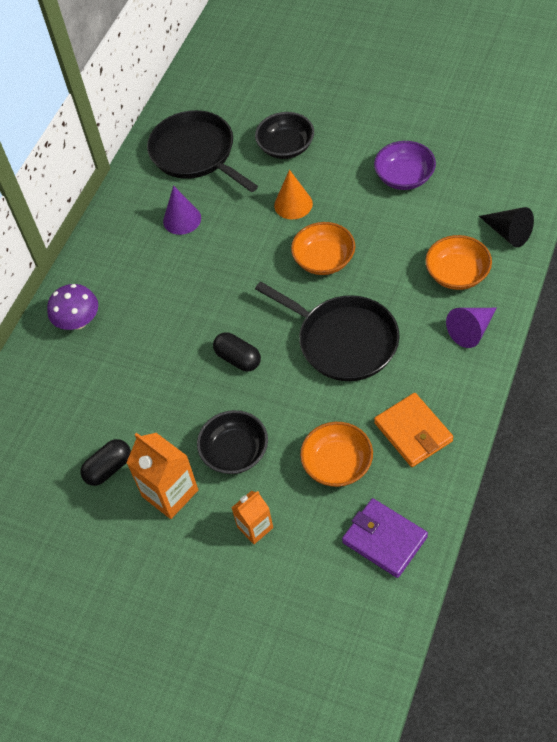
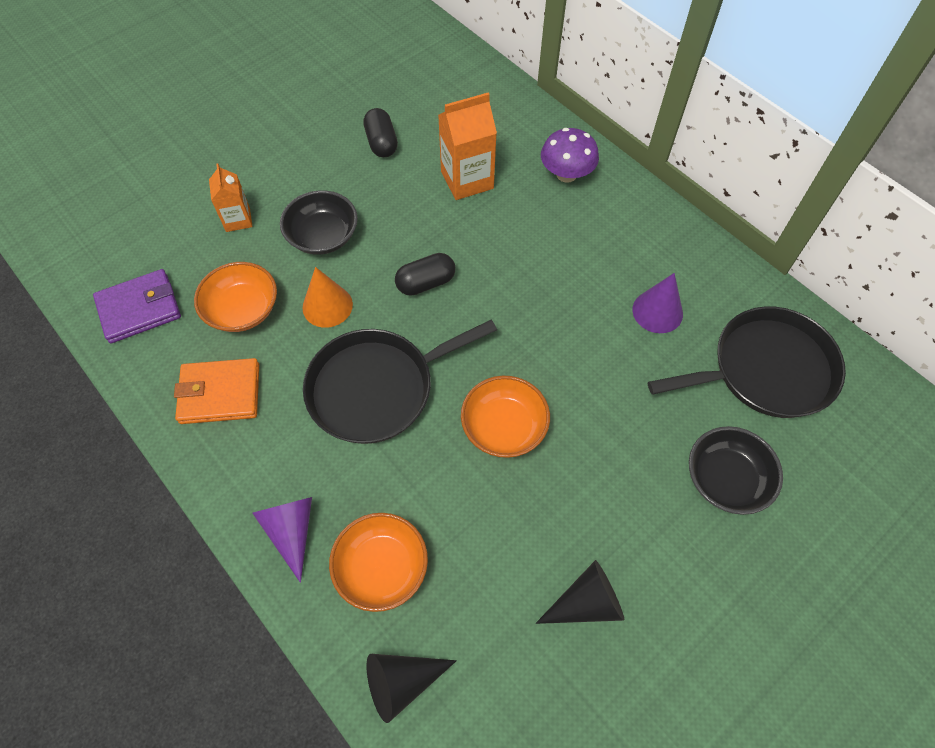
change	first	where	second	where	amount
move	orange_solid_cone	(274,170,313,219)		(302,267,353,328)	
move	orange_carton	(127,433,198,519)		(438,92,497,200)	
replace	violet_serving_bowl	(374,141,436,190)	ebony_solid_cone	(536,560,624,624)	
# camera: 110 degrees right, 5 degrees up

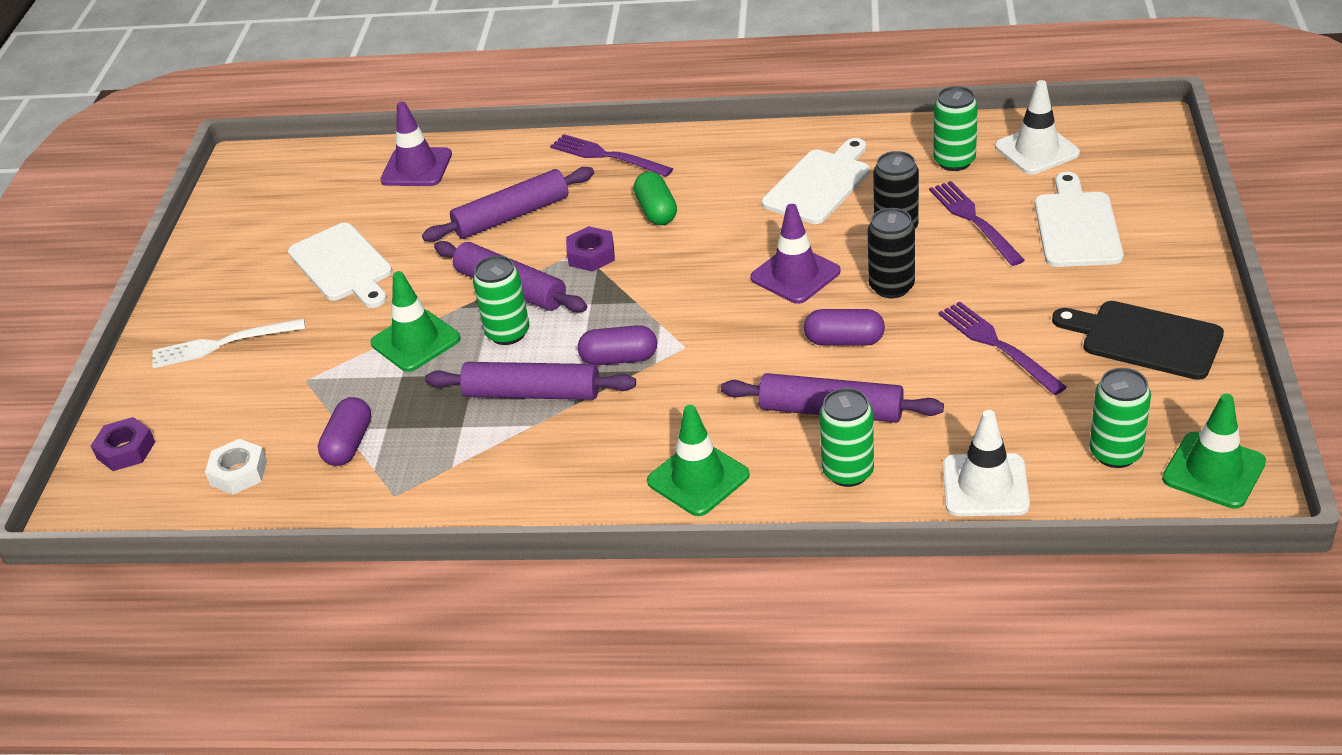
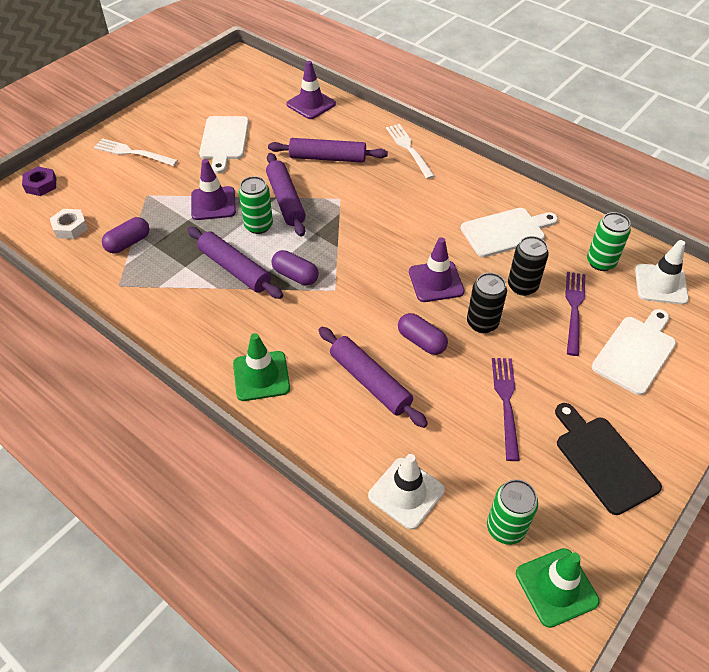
change	first	where	second	where	amount
recolor	emerald_traffic_cone	(370,271,461,372)	violet_traffic_cone	(191,159,236,220)	
recolor	violet_table_fork	(550,134,673,177)	pure_white_table_fork	(386,124,435,179)	
delete	violet_nut	(566,226,615,272)			
delete	emerald_pill	(634,171,677,225)			
delete	emerald_soda_can	(819,388,874,487)			
# camera: 30 degrees right, 10 degrees up

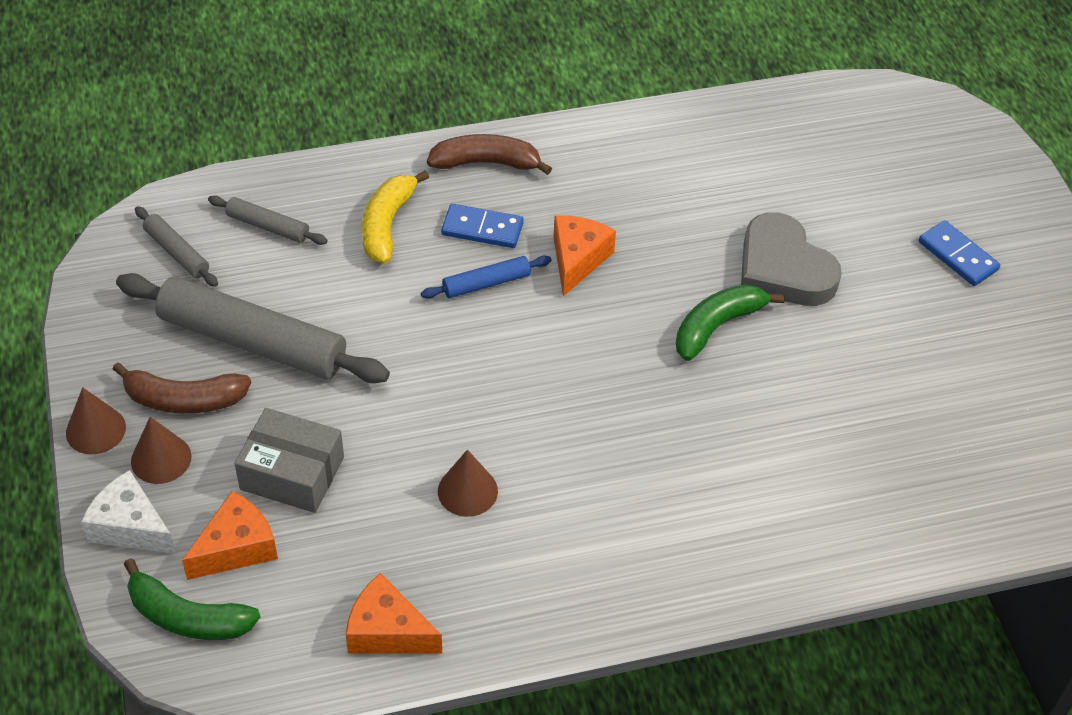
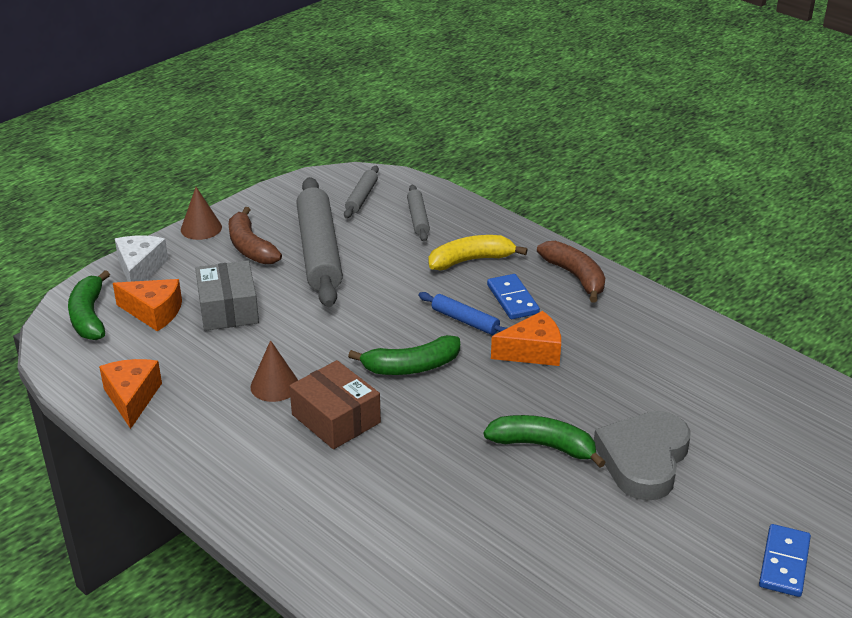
change	first	where	second	where	amount
insert			dark_brown_box	(289,360,381,449)	
insert			emerald_banana_fruit	(348,335,460,375)	
delete	dark_brown_solid_cone	(131,417,192,484)			
# camera: 60 degrees right, 15 degrees down

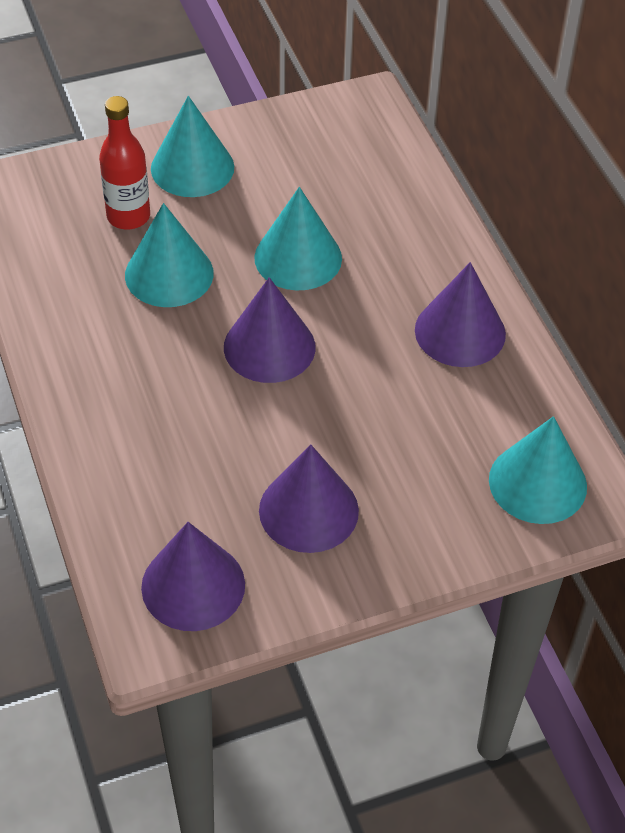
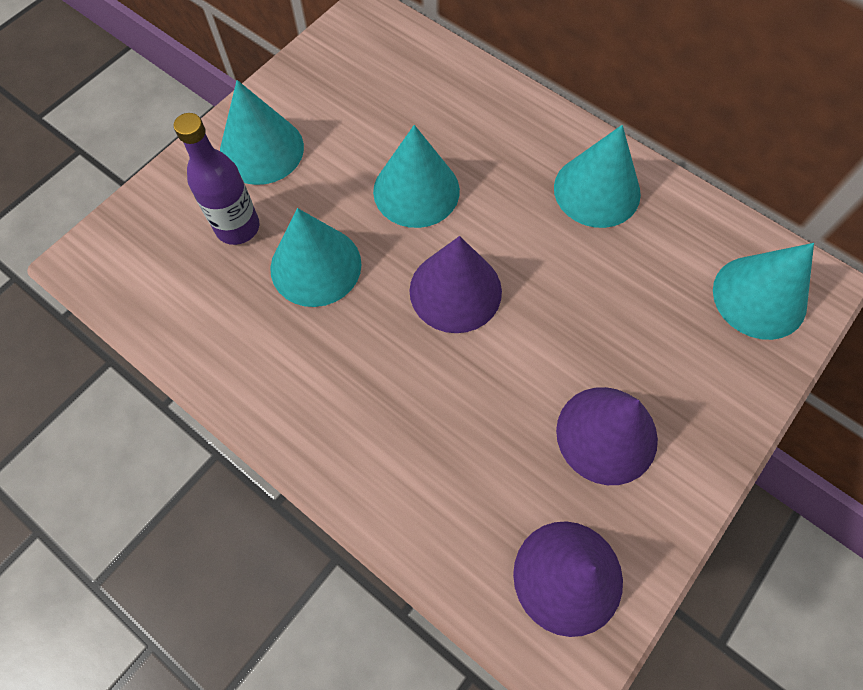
change	first	where	second	where	amount
recolor	crimson_bottle	(99,96,150,230)	violet_bottle	(174,113,259,245)	
recolor	violet_solid_cone	(415,262,506,367)	turquoise_solid_cone	(554,125,641,228)	
# camera: 30 degrees left, 15 degrees up

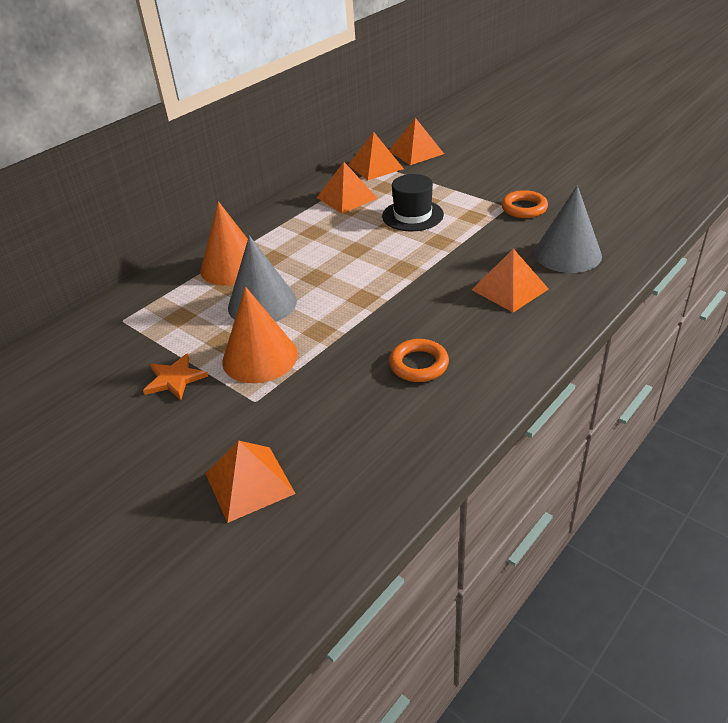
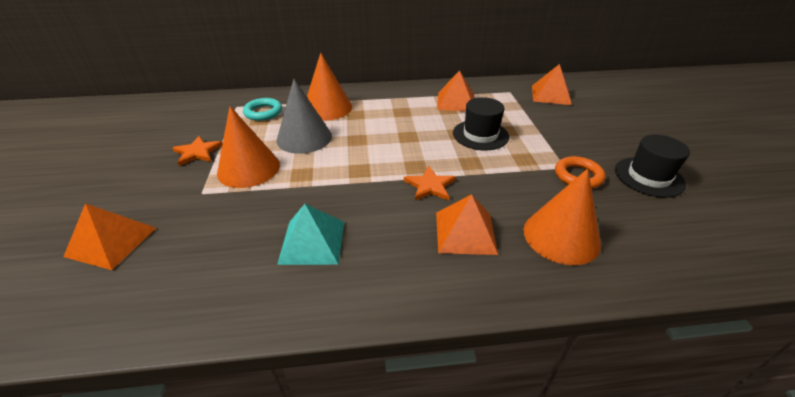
change	first	where	second	where	amount
insert			turquoise_ring	(243,98,282,121)	
replace	orange_ring	(389,339,449,382)	turquoise_solid_pyramid	(277,204,344,265)	
insert			orange_star_shape	(404,166,456,201)	
recolor	grey_solid_cone	(534,185,602,273)	orange_solid_cone	(524,169,601,265)	
insert			ebony_hat	(615,135,690,198)	
delete	orange_solid_pyramid	(348,132,404,180)			
# camera: 40 degrees right, 0 degrees up

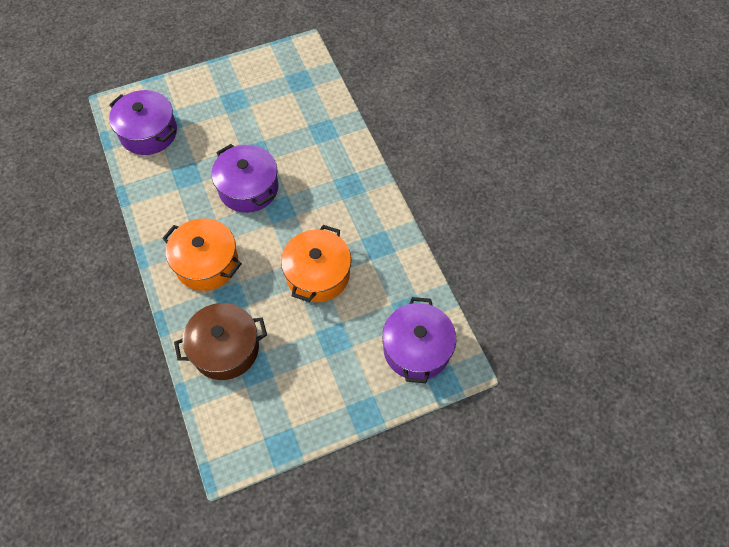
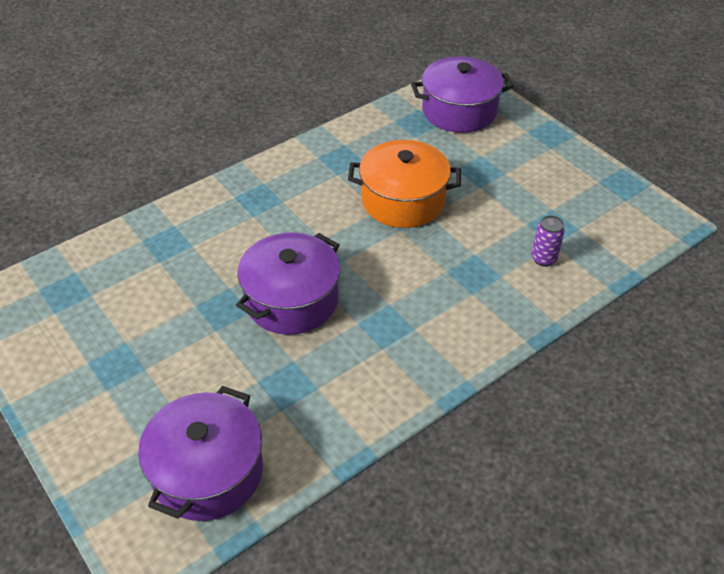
change	first	where	second	where	amount
replace	dark_brown_cooking_pot	(174,303,267,380)	violet_soda_can	(532,215,565,266)	
delete	orange_cooking_pot	(162,218,242,291)			
# camera: 105 degrees left, 15 degrees down

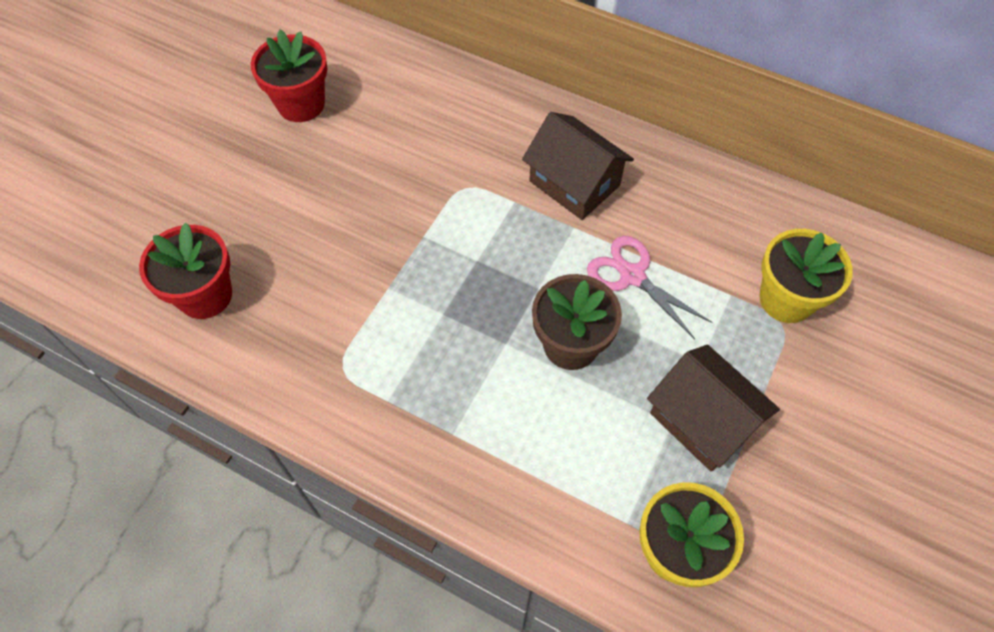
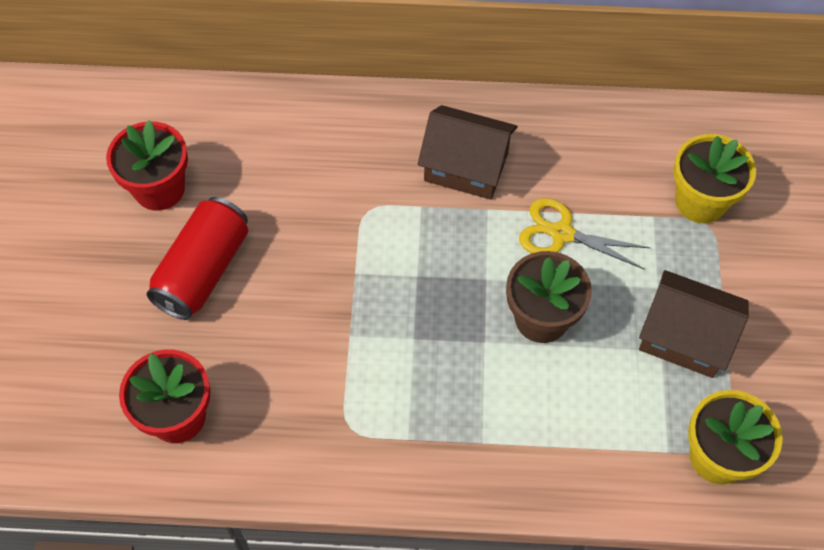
change	first	where	second	where	amount
insert			crimson_soda_can	(146,197,248,320)	
recolor	rosy_pair_of_scissors	(587,236,712,339)	golden_pair_of_scissors	(519,198,651,269)	
# camera: 25 degrees left, 0 degrees up

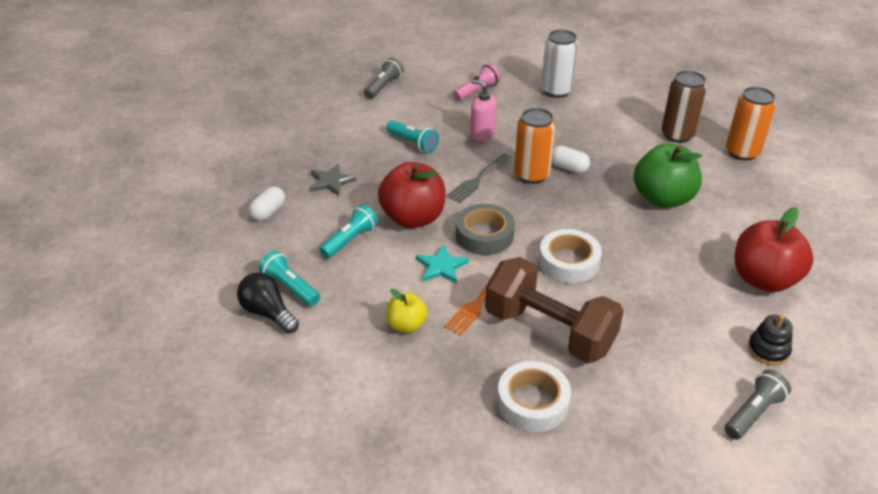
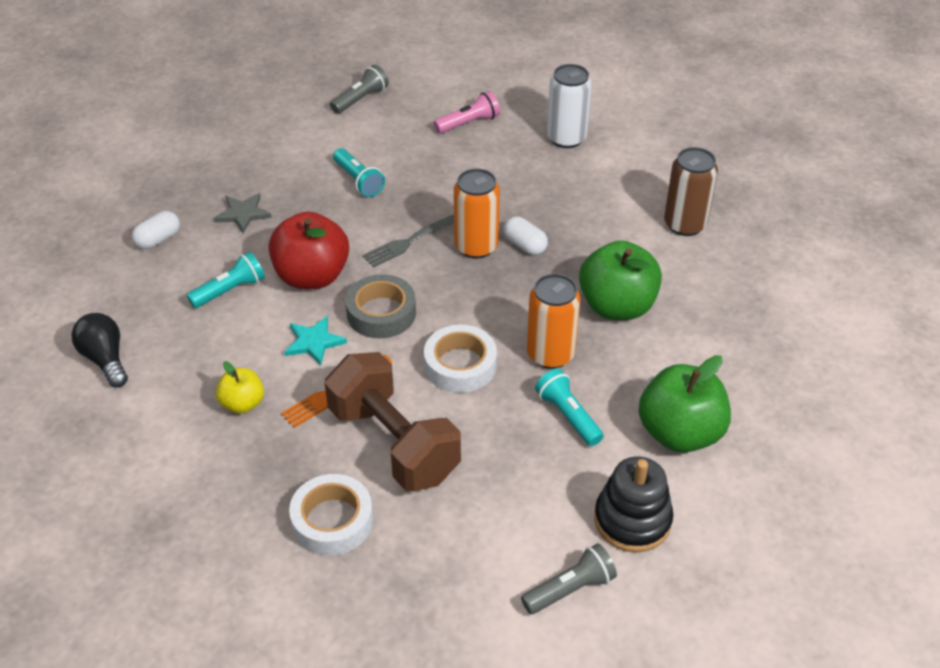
change	first	where	second	where	amount
move	orange_soda_can	(726,87,776,160)		(527,274,580,369)	
move	turquoise_pocket_torch	(259,251,320,306)		(535,369,604,446)	
resize	ebony_ring_stacker	(748,314,793,365)		(594,457,673,552)	x1.58
recolor	crimson_toy_apple	(735,207,814,292)	emerald_toy_apple	(639,355,731,453)	
delete	rosy_soap_pump	(470,79,497,141)			
# camera: 15 degrees right, 5 degrees up

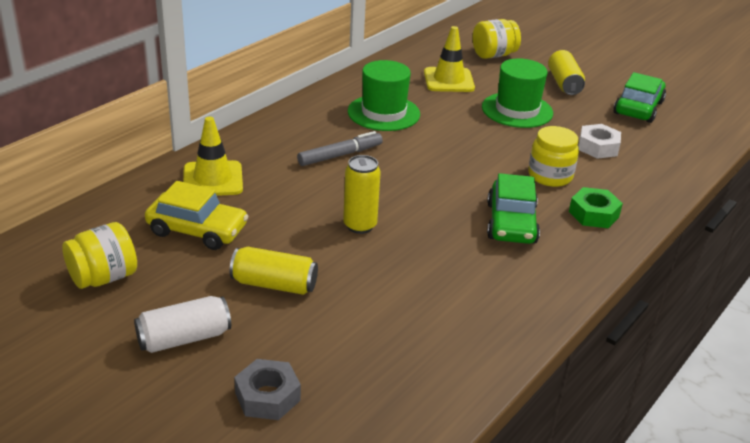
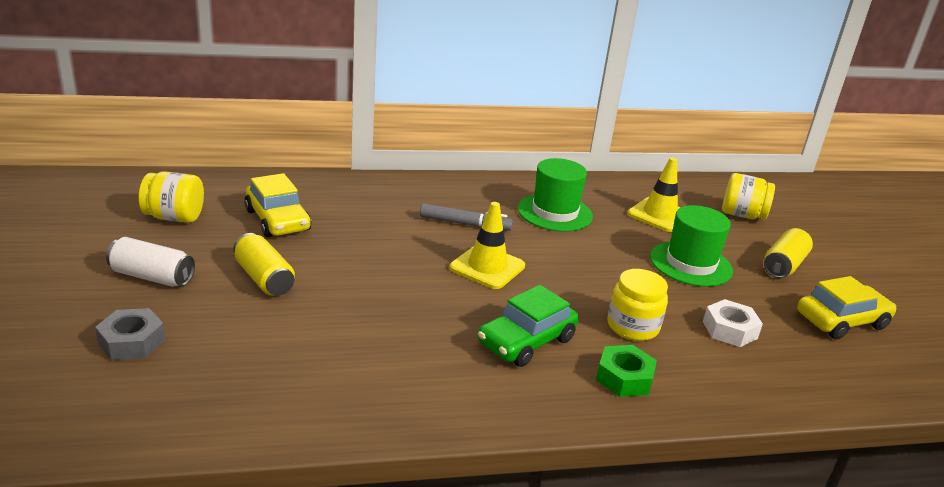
change	first	where	second	where	amount
move	golden_traffic_cone	(183,117,243,196)		(449,202,525,289)	
recolor	emerald_car	(613,72,666,123)	golden_car	(797,276,896,339)	
delete	golden_soda_can	(343,155,381,234)			
# camera: 40 degrees right, 5 degrees down

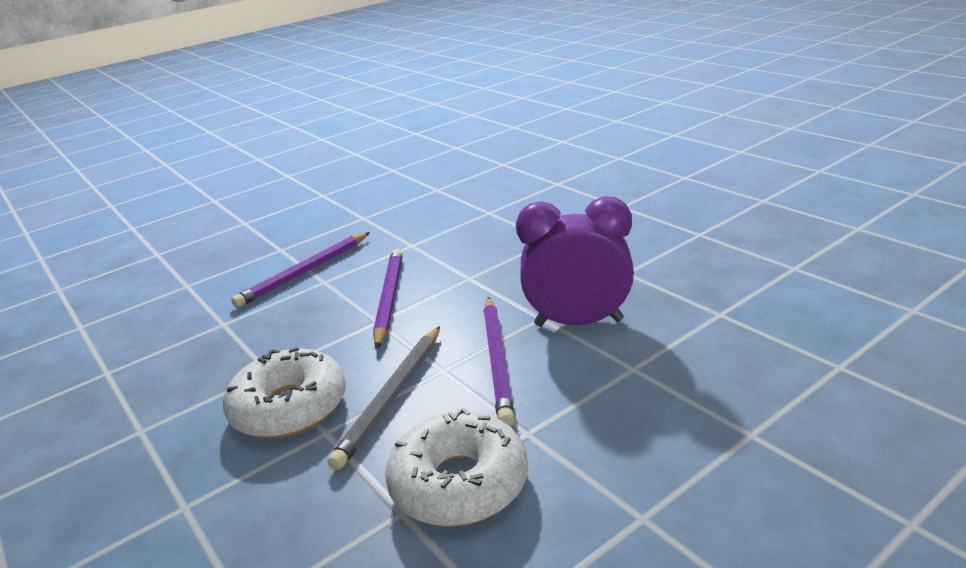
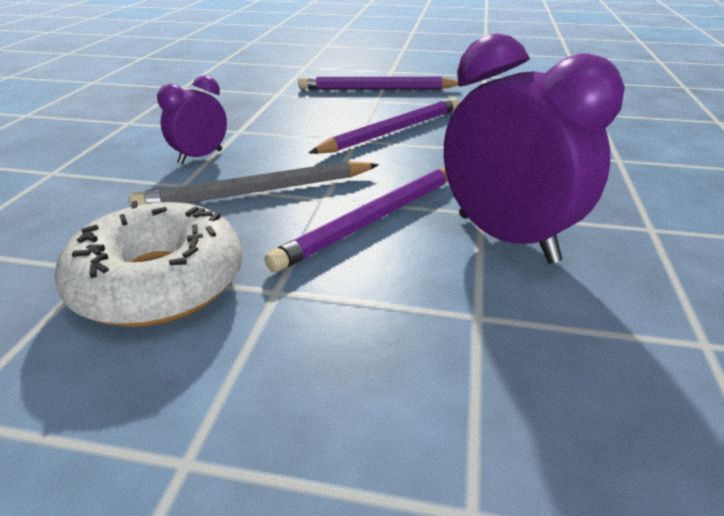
change	first	where	second	where	amount
replace	pure_white_doughnut	(223,347,346,438)	violet_bedside_clock	(157,75,227,164)	
# camera: 45 degrees right, 5 degrees up

